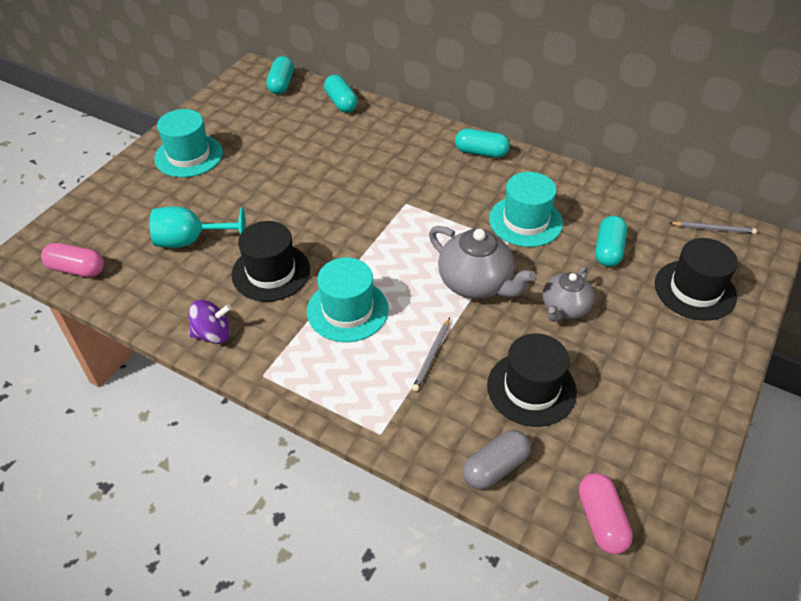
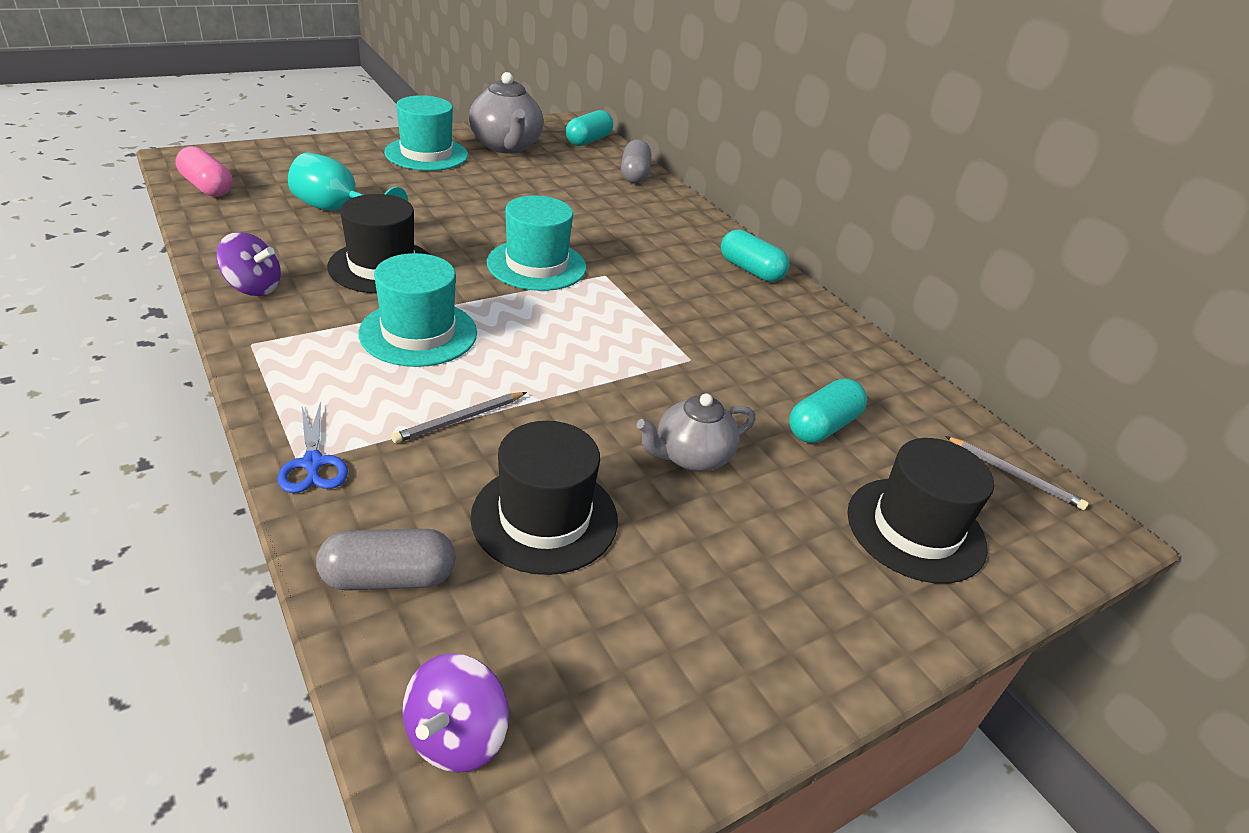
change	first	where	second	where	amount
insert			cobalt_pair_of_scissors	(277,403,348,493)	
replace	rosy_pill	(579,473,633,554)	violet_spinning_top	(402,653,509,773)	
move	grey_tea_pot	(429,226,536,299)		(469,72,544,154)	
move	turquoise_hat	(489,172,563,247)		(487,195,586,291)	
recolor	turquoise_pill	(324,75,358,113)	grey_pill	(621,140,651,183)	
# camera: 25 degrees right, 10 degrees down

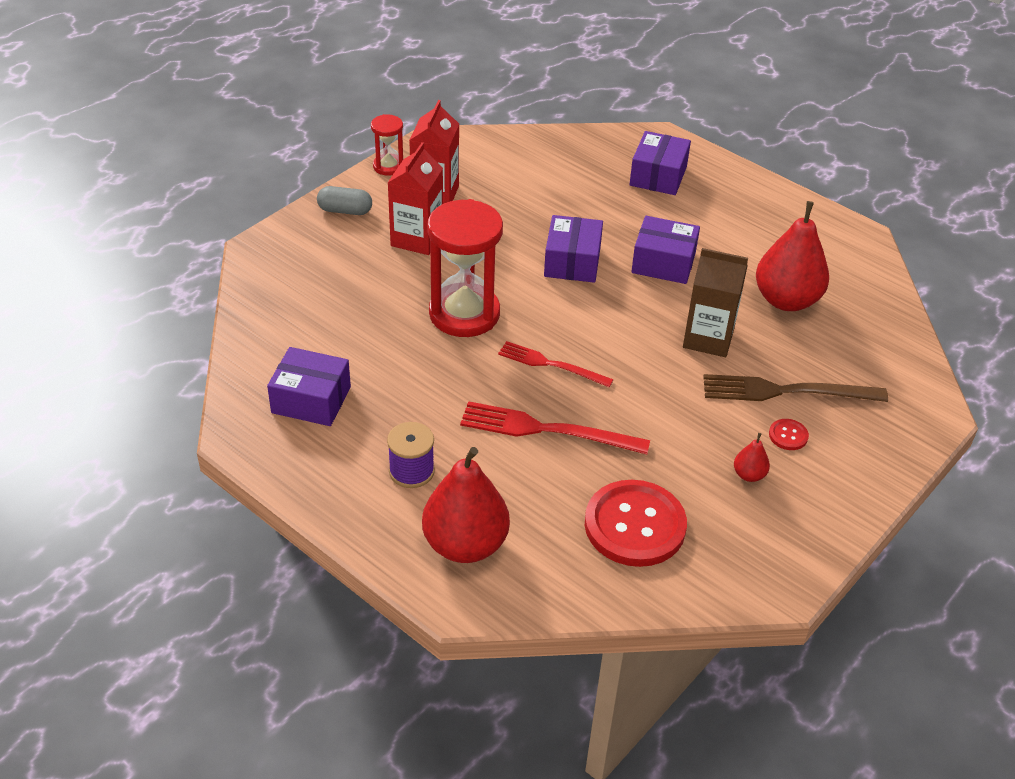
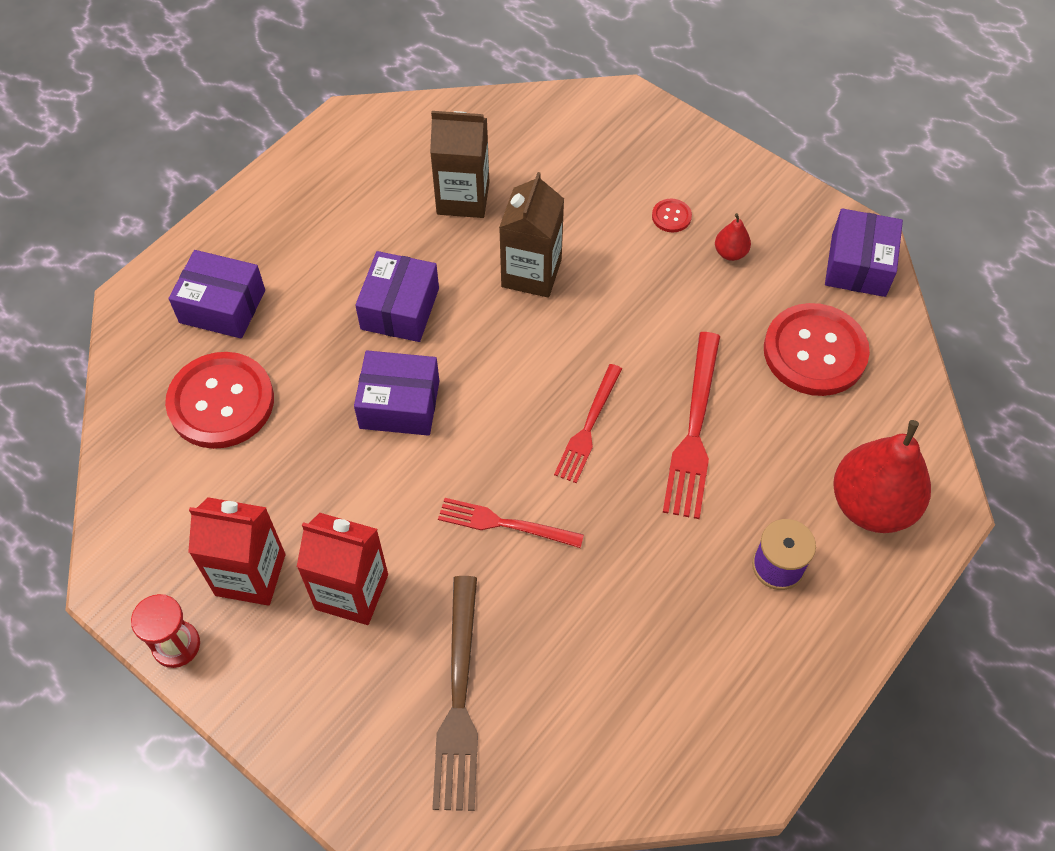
change	first	where	second	where	amount
insert			crimson_sewing_button	(165,352,274,449)	
replace	crimson_pear	(756,201,829,311)	dark_brown_carton	(430,111,489,218)	
move	dark_brown_table_fork	(703,374,888,402)		(432,576,478,811)	
replace	crimson_hourglass	(427,199,503,337)	crimson_table_fork	(438,498,584,548)	
move	violet_box	(267,347,351,426)		(825,208,903,297)	
delete	grey_pill	(317,186,372,215)			
# camera: 90 degrees left, 15 degrees up

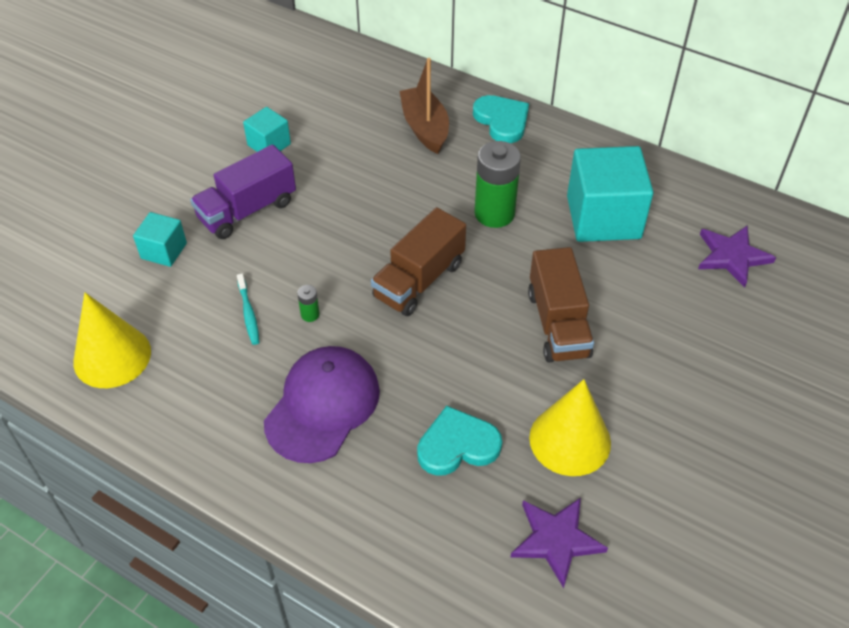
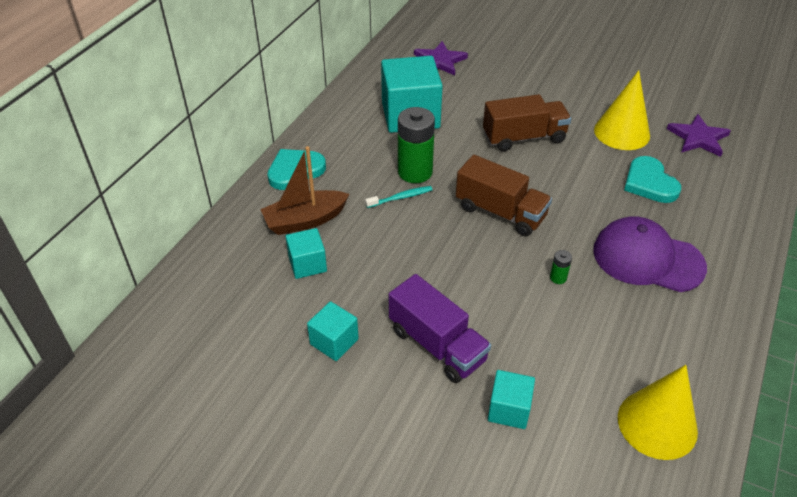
change	first	where	second	where	amount
insert			turquoise_solid_cube	(285,228,327,279)	
move	turquoise_dental_brush	(237,273,260,345)		(365,186,433,208)	
# camera: 95 degrees left, 5 degrees down

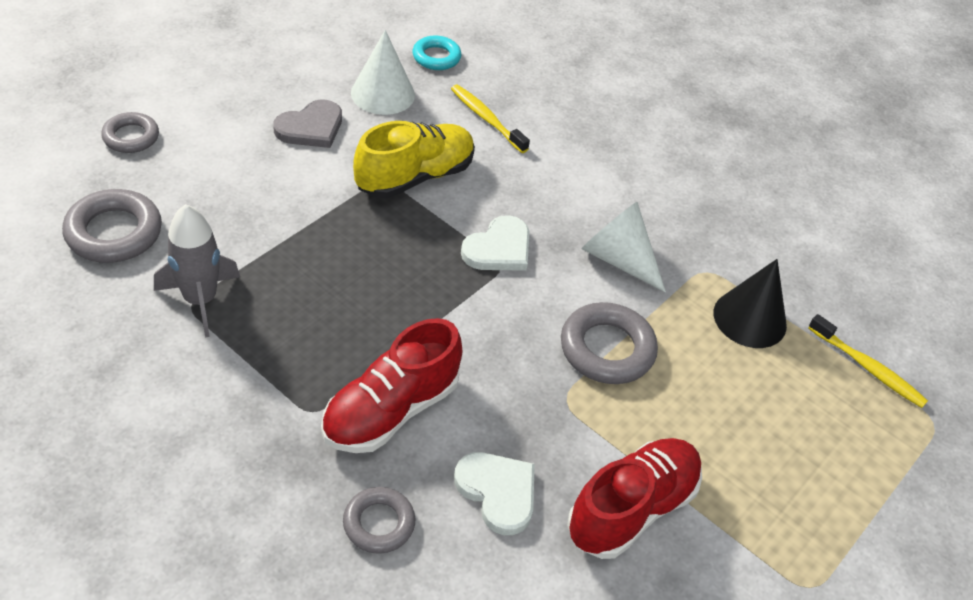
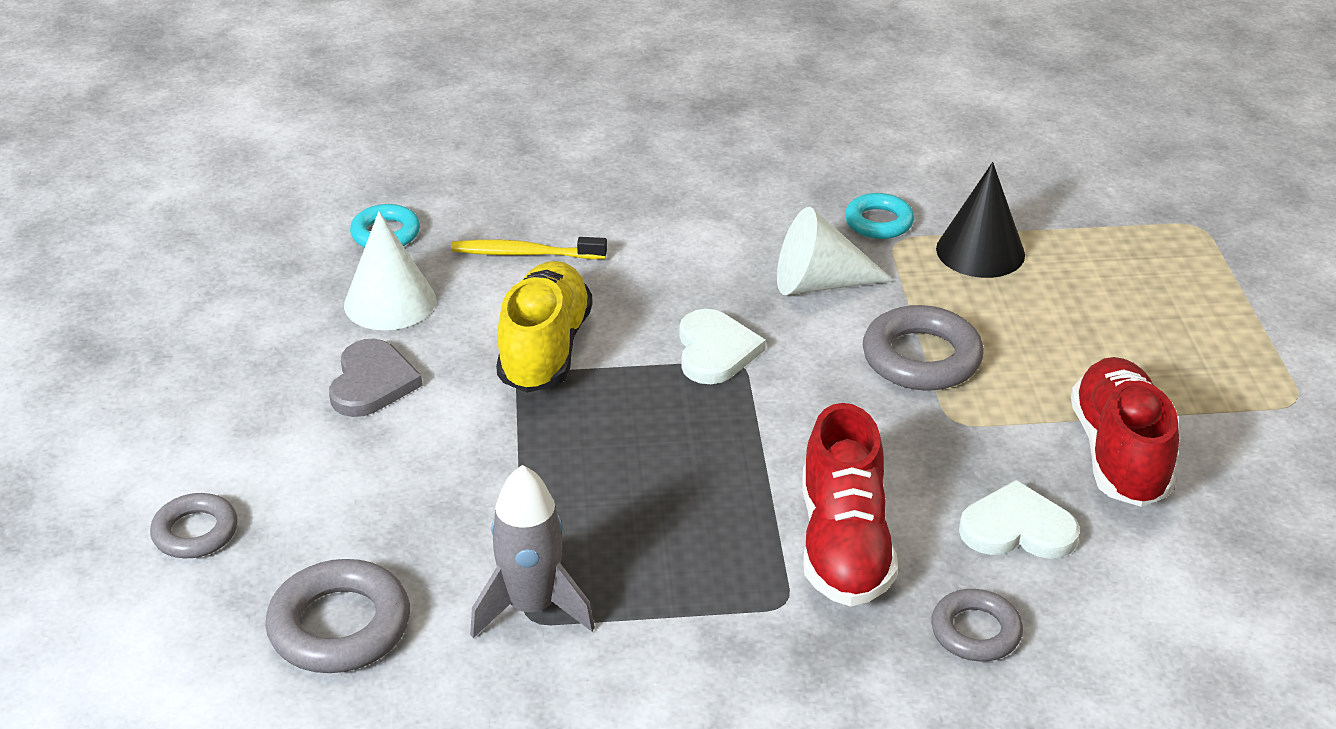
change	first	where	second	where	amount
insert			turquoise_ring	(845,193,914,239)	
delete	golden_dental_brush	(808,314,928,408)			
# camera: 40 degrees left, 10 degrees down

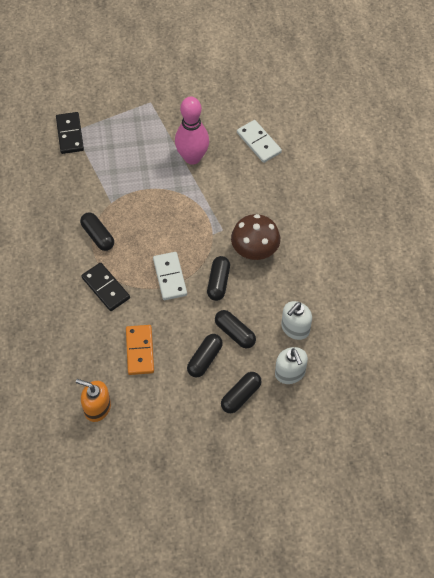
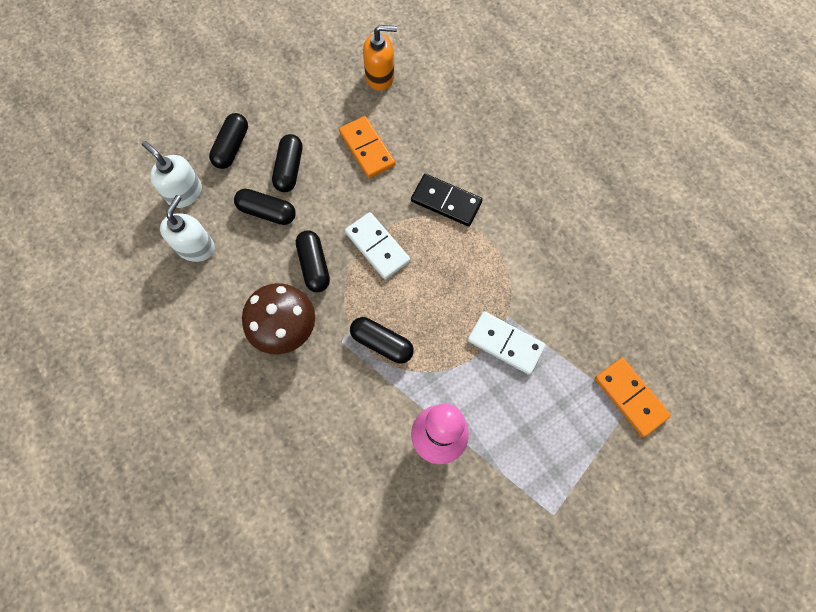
change	first	where	second	where	amount
move	ebony_pill	(80,212,114,251)		(350,317,414,364)	
move	pure_white_domino_tile	(237,120,282,163)		(468,311,546,375)	
recolor	ebony_domino_tile	(56,112,84,154)	orange_domino_tile	(595,358,671,437)	
# camera: 155 degrees right, 10 degrees up

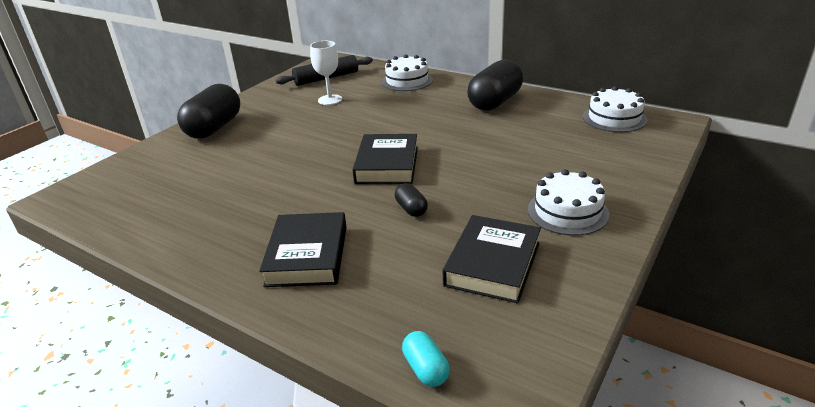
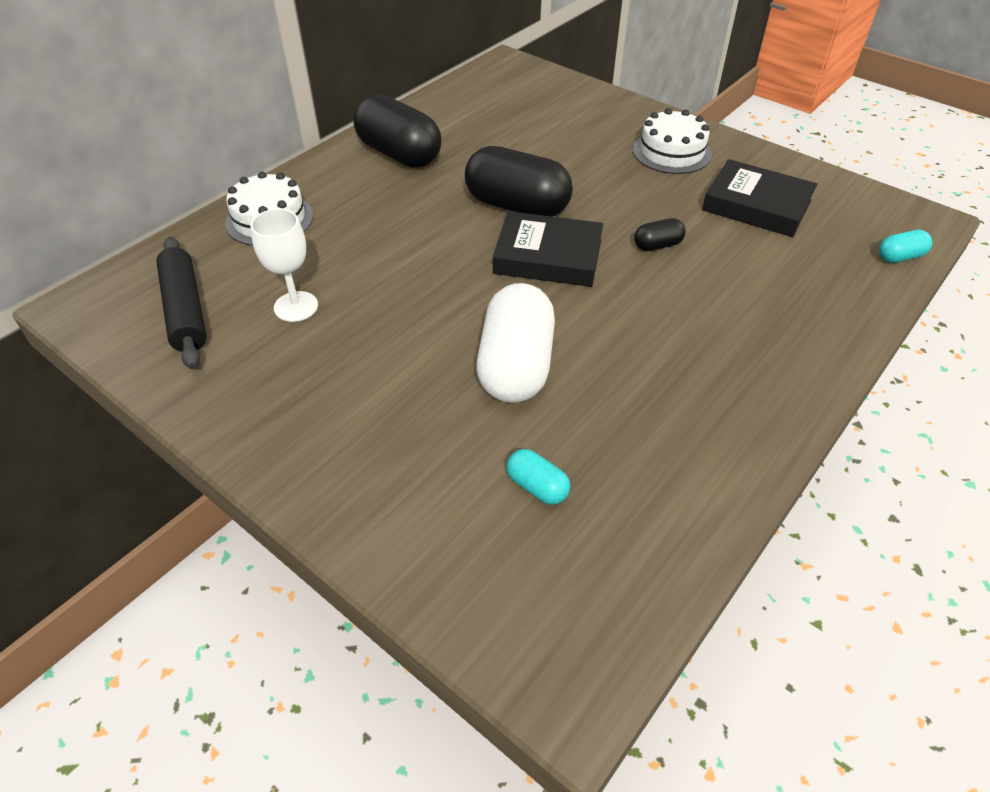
change	first	where	second	where	amount
move	ebony_pill	(177,84,240,139)		(465,146,573,217)	
insert			pure_white_pill	(476,283,555,403)	
insert			turquoise_pill	(507,449,571,505)	
delete	ebony_hardback	(259,212,347,287)			
delete	pure_white_gateau	(583,86,647,132)			
# camera: 85 degrees left, 15 degrees up

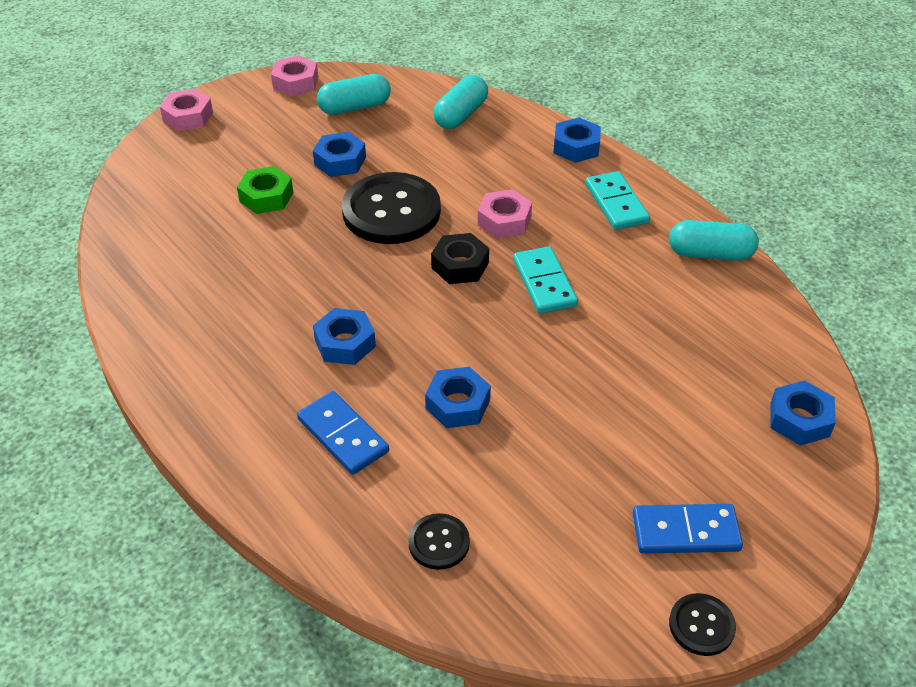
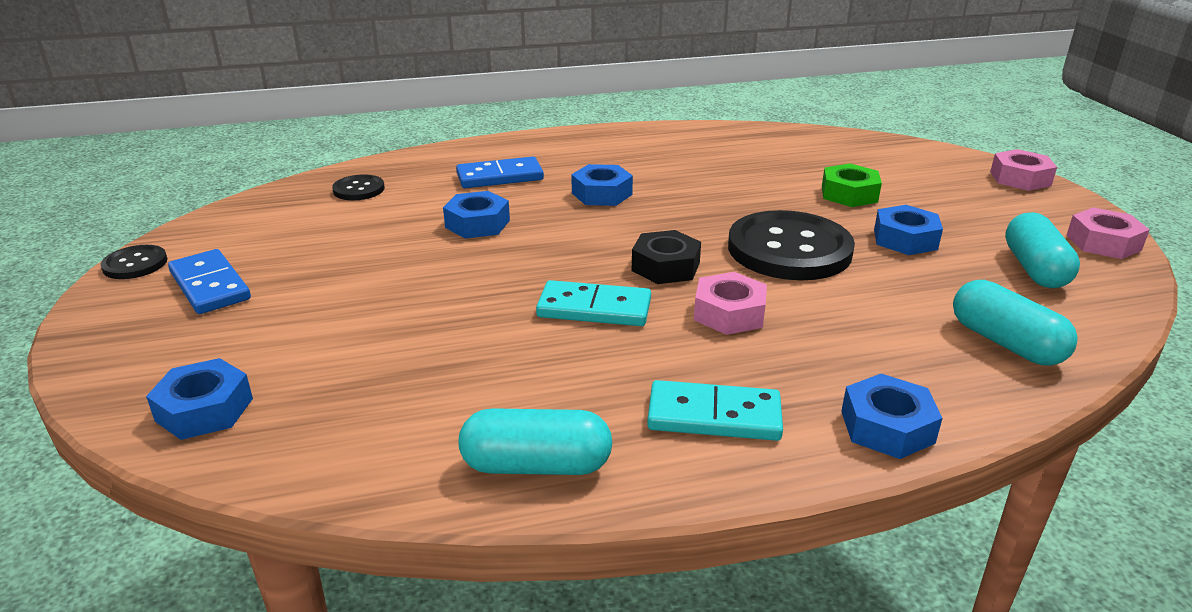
change	first	where	second	where	amount
rotate	cobalt_domino_tile	(633,504,743,554)		(168,249,251,314)	60 degrees counterclockwise
rotate	turquoise_pill	(669,220,759,261)		(459,408,612,475)	60 degrees clockwise
# camera: 115 degrees right, 15 degrees down

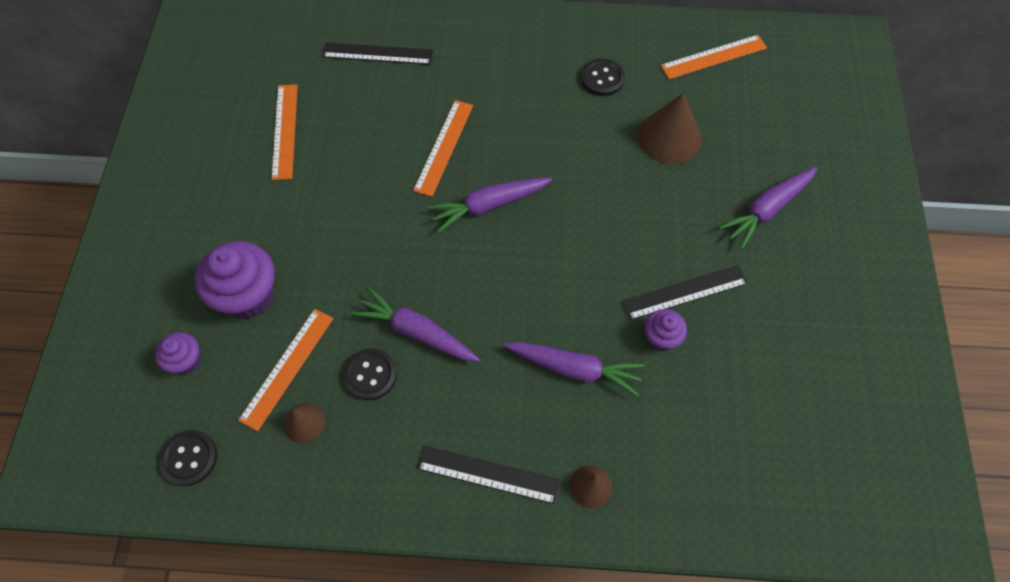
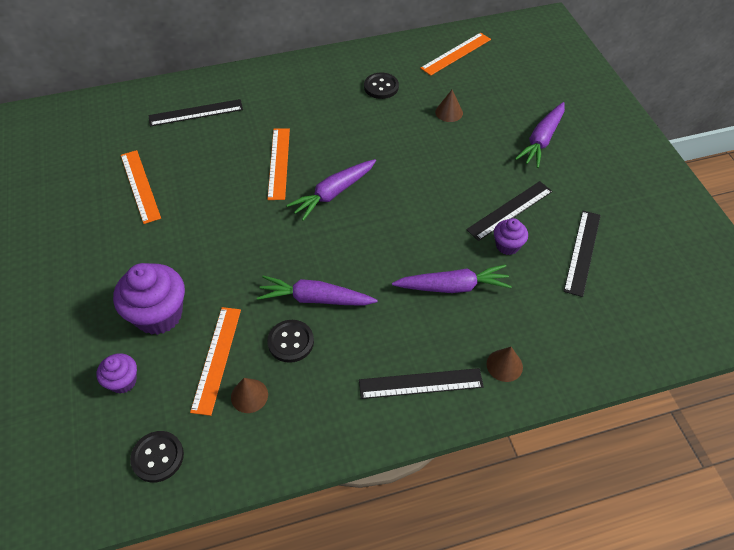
change	first	where	second	where	amount
resize	dark_brown_solid_cone	(637,93,701,164)		(435,90,463,122)	x0.54
insert			ebony_straightedge	(564,211,601,297)	
# camera: 20 degrees left, 10 degrees down

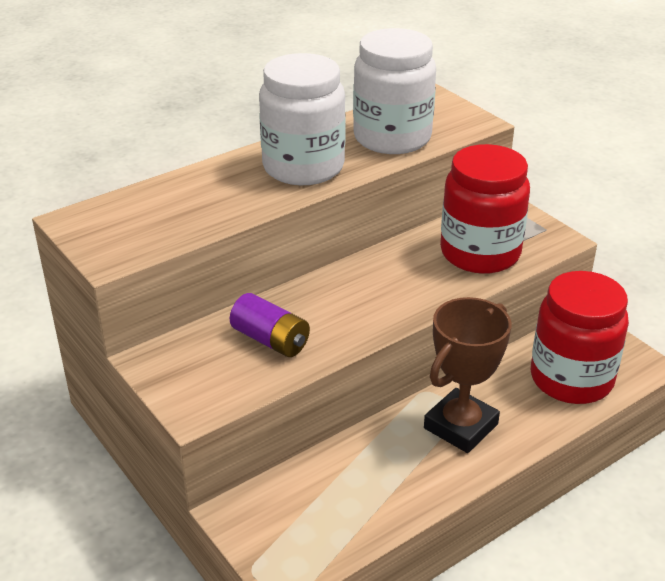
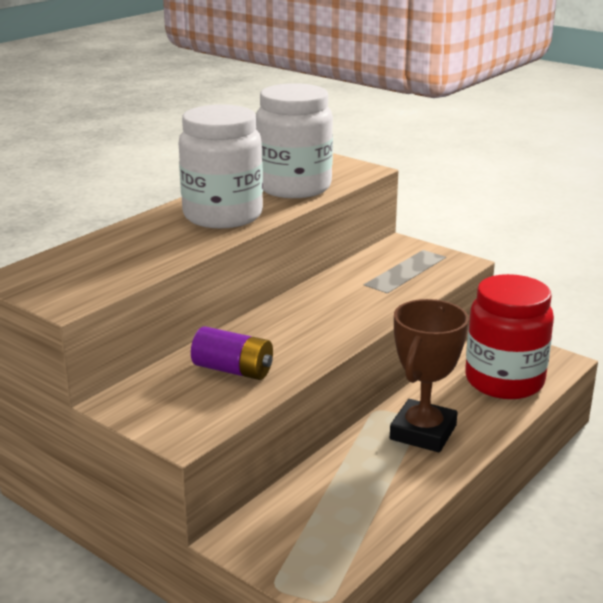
change	first	where	second	where	amount
delete	crimson_jar	(440,144,530,274)			
# camera: 15 degrees left, 10 degrees down

